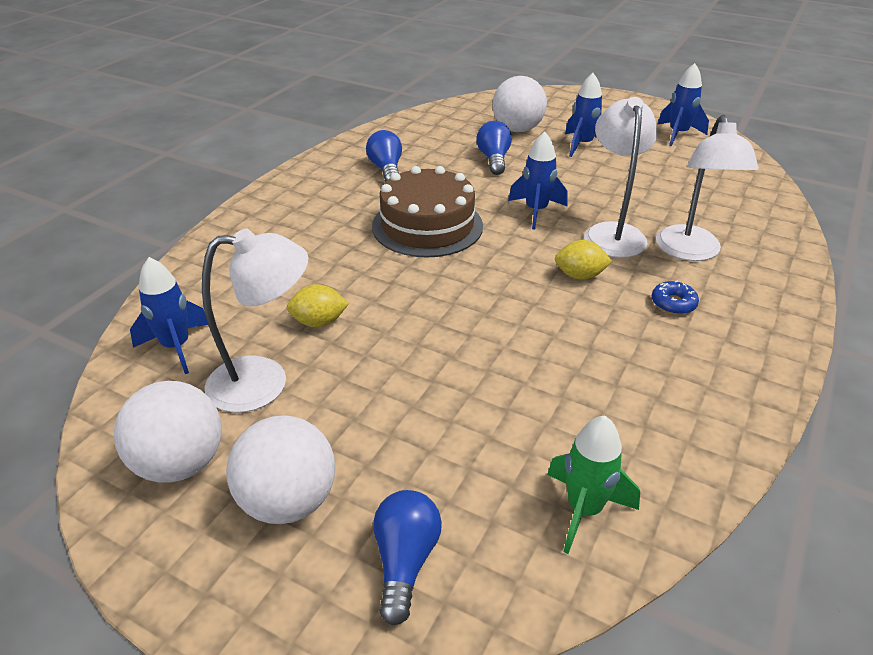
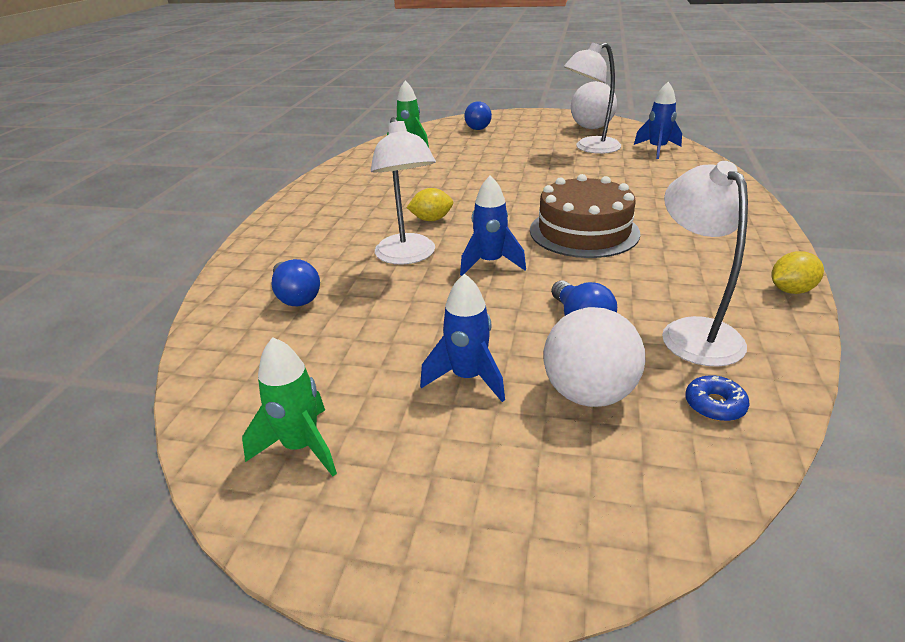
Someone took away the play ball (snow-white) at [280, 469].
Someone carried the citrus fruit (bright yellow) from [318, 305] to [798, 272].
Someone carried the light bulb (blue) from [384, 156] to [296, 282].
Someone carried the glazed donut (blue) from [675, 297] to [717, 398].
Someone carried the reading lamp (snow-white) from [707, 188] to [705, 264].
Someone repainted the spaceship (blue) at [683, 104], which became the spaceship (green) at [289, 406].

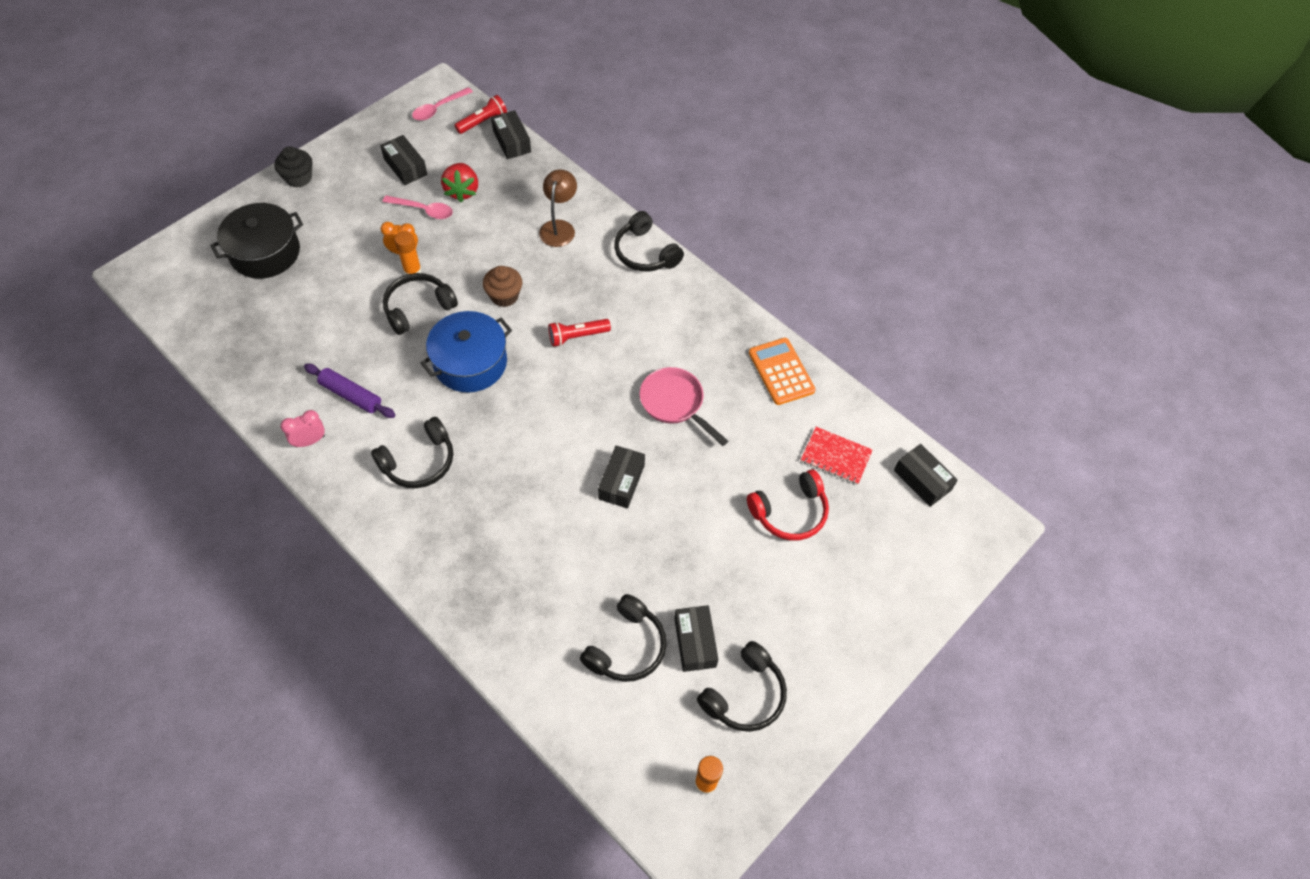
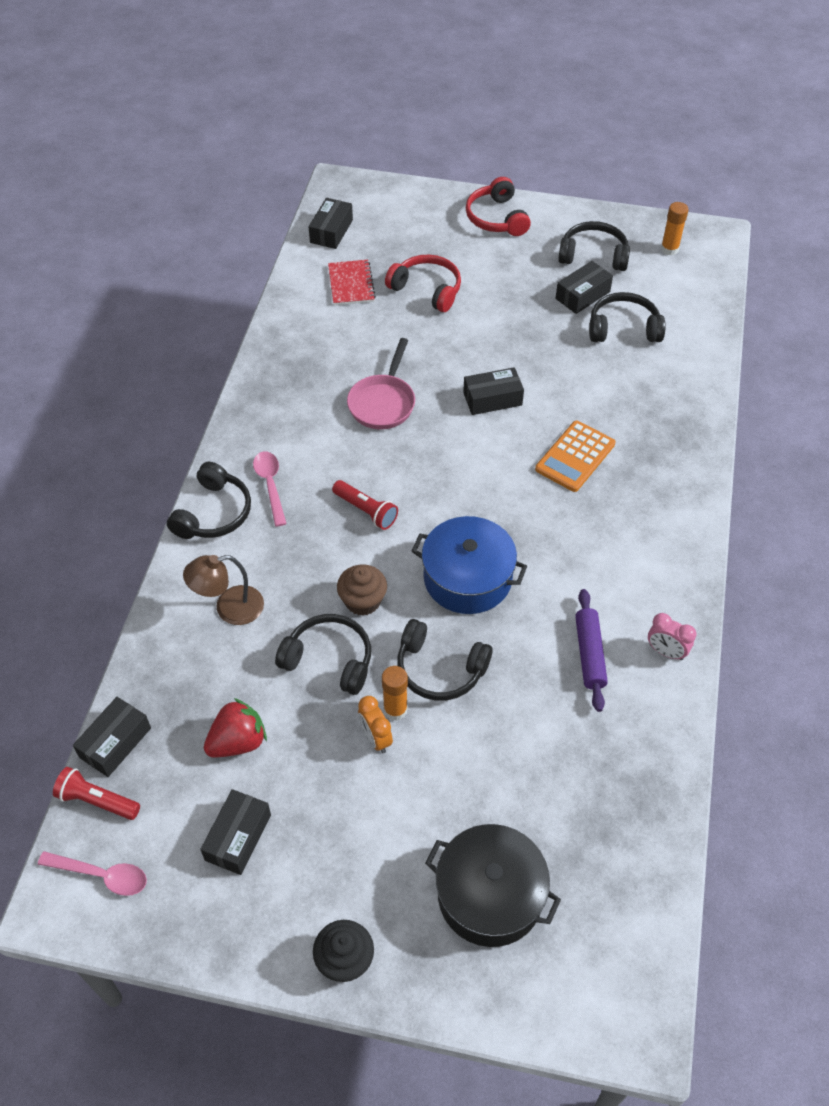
Someone put down the headset (red) at [498, 206].
Someone carried the headset (jet-black) from [412, 452] to [323, 654].
Someone carried the tablespoon (rose-pink) from [418, 207] to [270, 489].
Someone carried the calculator (orange-coloured) from [782, 371] to [575, 456].

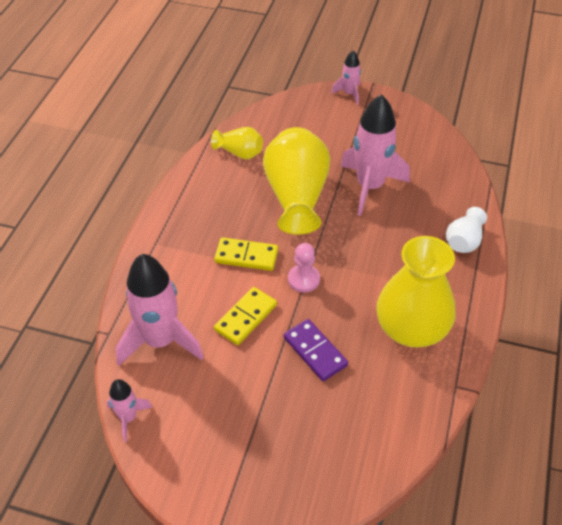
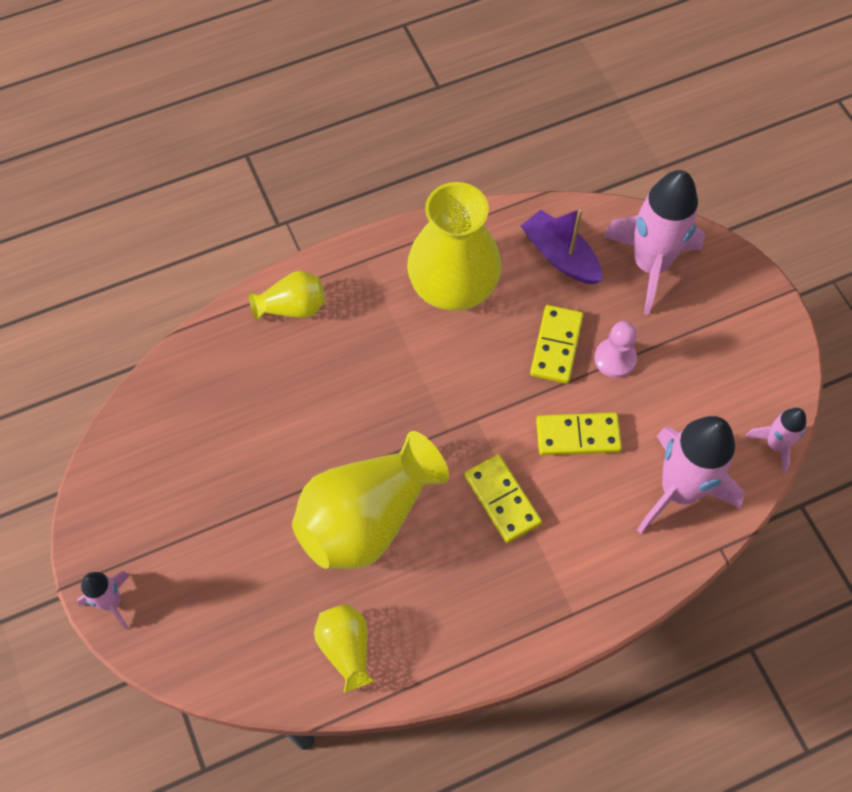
Someone put down the sailboat (royal purple) at [562, 247].
Someone carried the chess pawn (rose-pink) from [304, 268] to [615, 349].
Someone carried the spaceship (rose-pink) from [375, 155] to [654, 242].
Someone repainted the domino (royal purple) at [316, 350], which became the domino (bright yellow) at [557, 344].
Someone repainted the flower vase (snow-white) at [466, 230], which became the flower vase (bright yellow) at [287, 295].

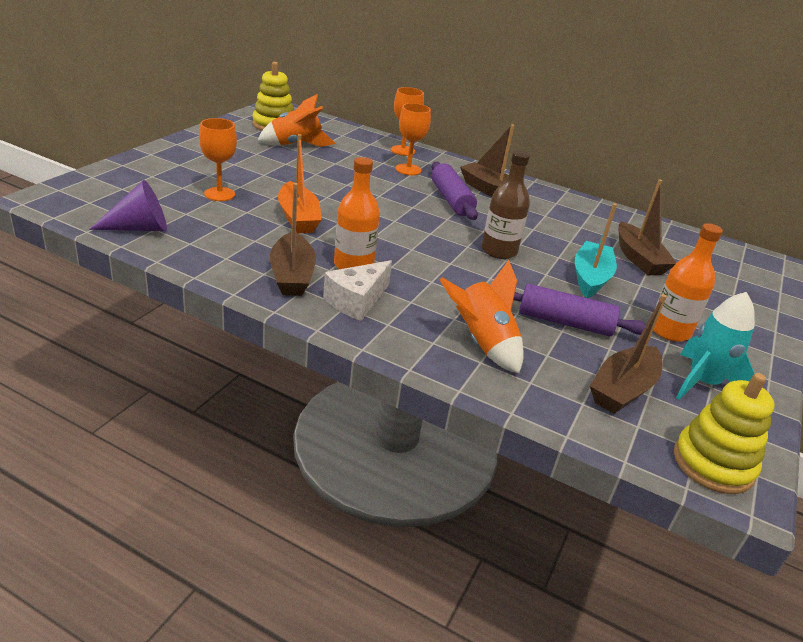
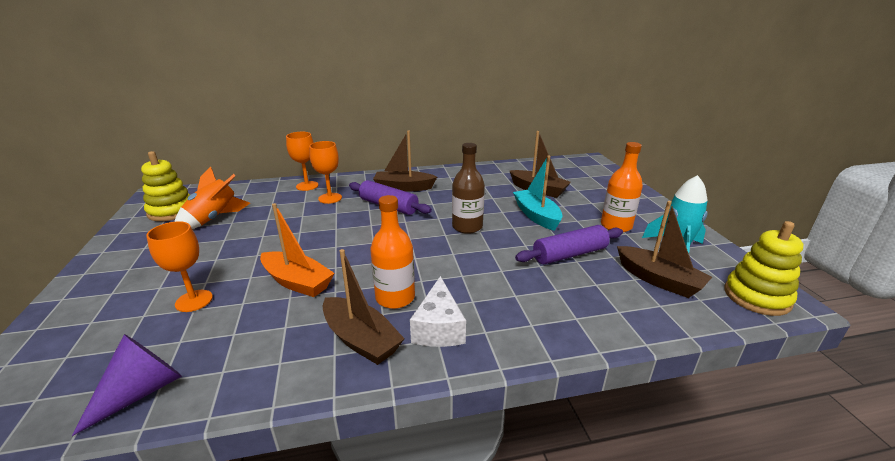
Someone took away the spaceship (orange-coloured) at [481, 317].
Someone rotated the sailboat (dark brown) at [628, 354] by 45 degrees counterclockwise.

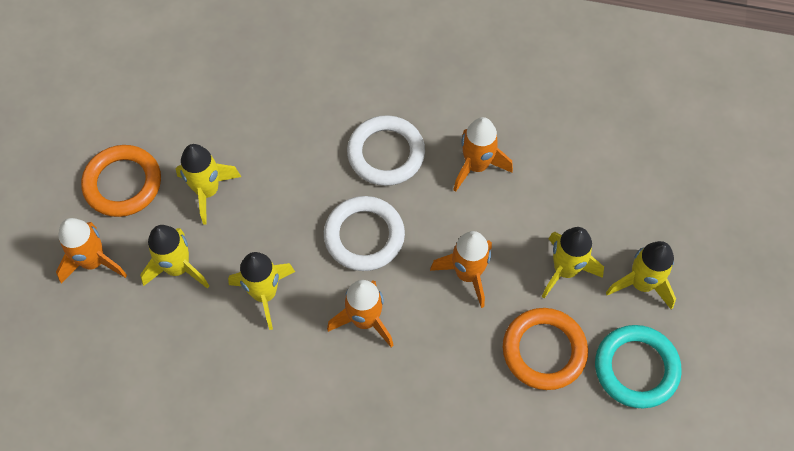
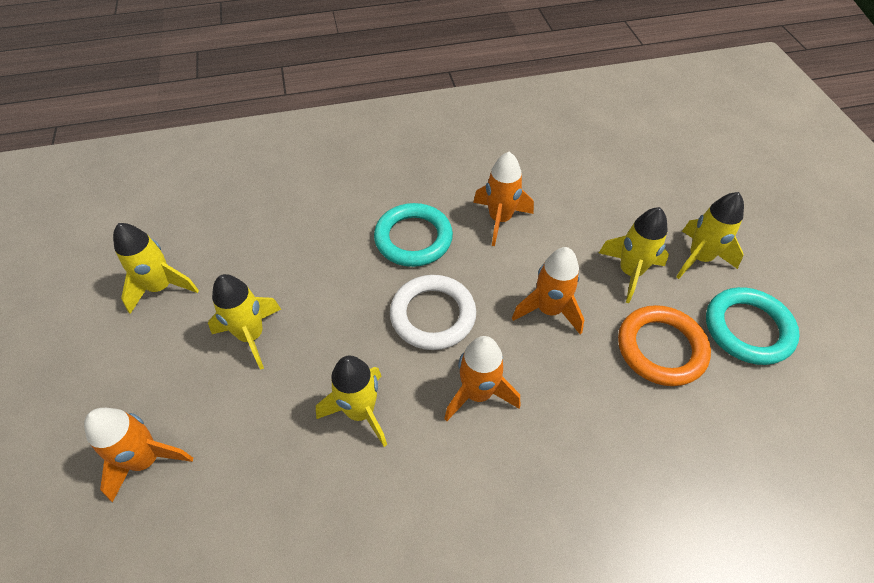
Someone took away the ring (orange-coloured) at [121, 181].
Someone carried the spaceship (bright yellow) from [174, 257] to [156, 268].
Someone repainted the ring (snow-white) at [386, 150], which became the ring (teal) at [413, 235].

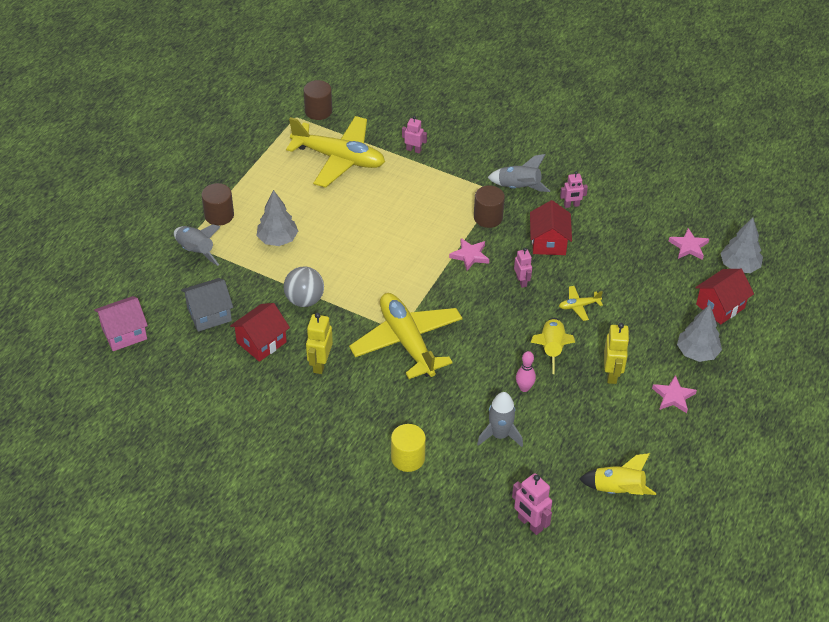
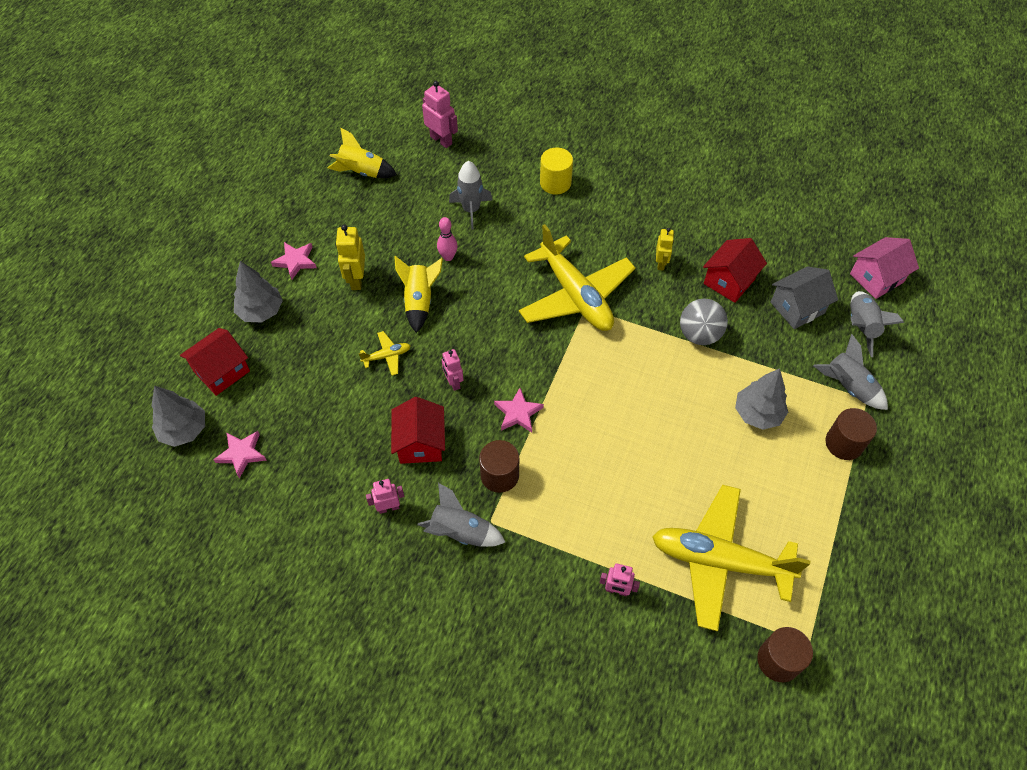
Someone put down the spaceship (ash-grey) at [877, 324].
Someone scaled the robot (bright yellow) at [319, 343] by 0.66.

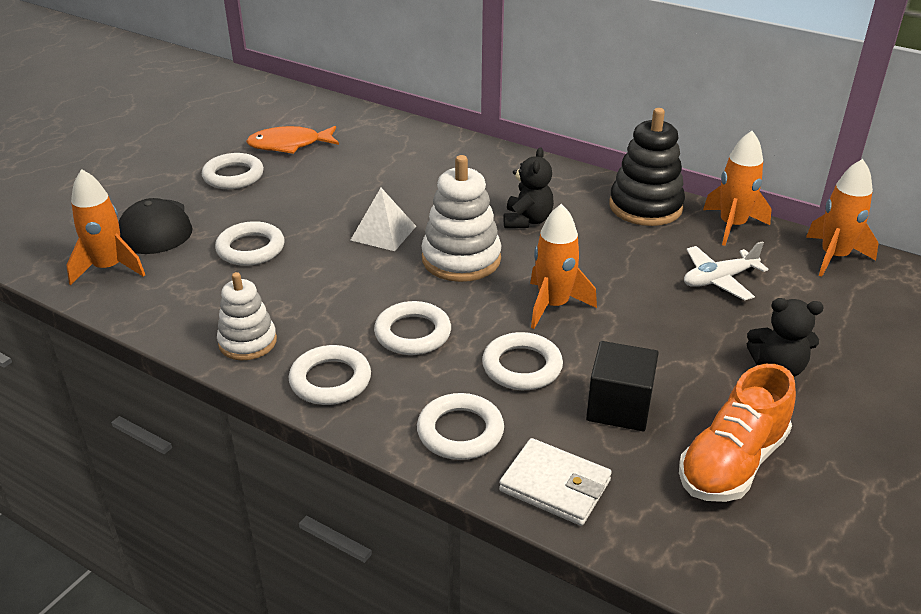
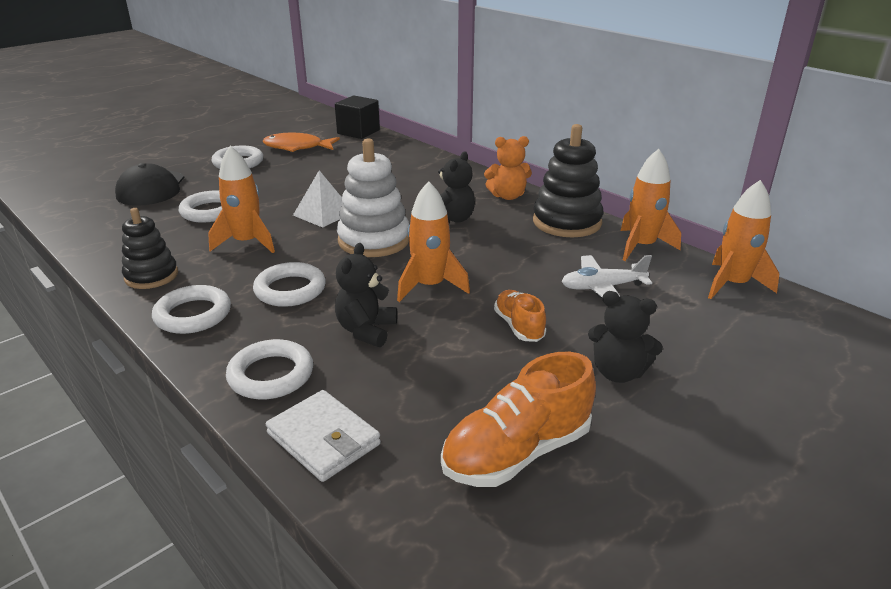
Someone put down the teddy (orange-coloured) at [508, 168].
Someone put down the shoe (orange-coloured) at [520, 316].
Someone carried the spaceship (orange-coloured) from [105, 227] to [241, 199].
Someone carried the cube (jet-black) from [622, 386] to [357, 117].
Someone swapped the ring (snow-white) at [522, 361] for the teddy (jet-black) at [366, 295].
Someone repainted the stacking rings (snow-white) at [247, 316], which became the stacking rings (jet-black) at [150, 248].

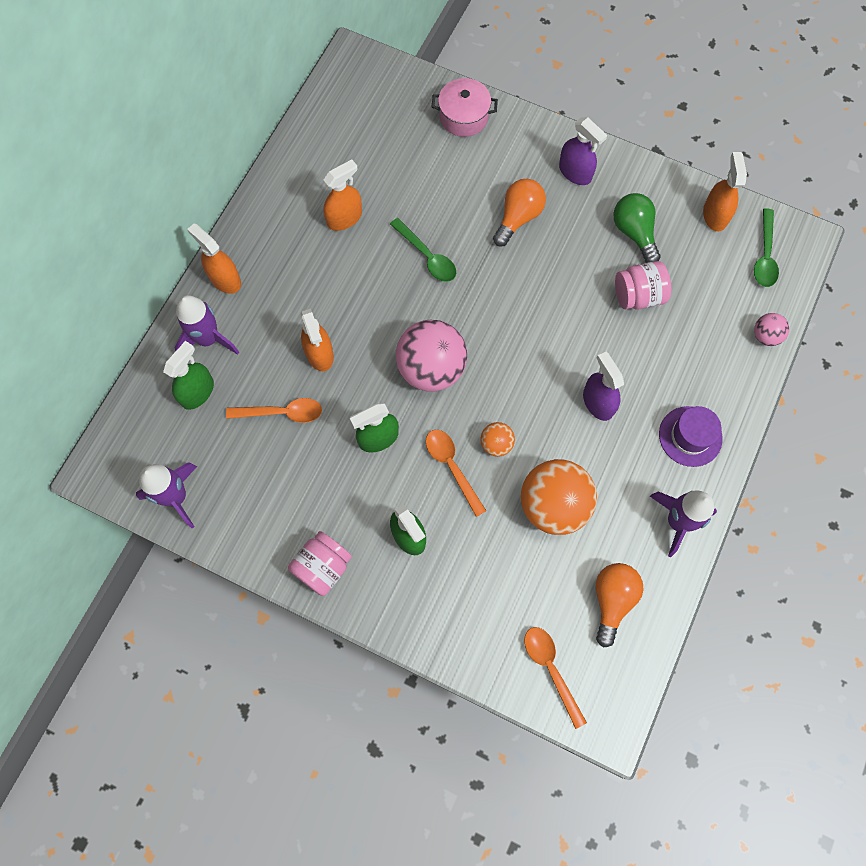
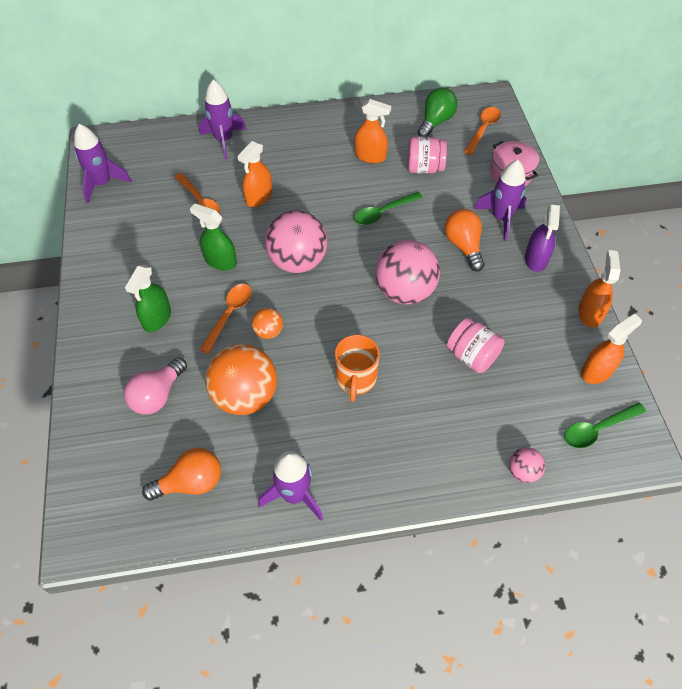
Someone took away the sprayer (green) at [188, 375].
Someone took away the top hat (royal purple) at [691, 436].
Someone put down the light bulb (rose-pink) at [155, 386].
Someone put down the play ball (rose-pink) at [407, 272].
Someone put down the spaceship (royal purple) at [500, 200].
Someone carried the sprayer (orange-coloured) from [214, 259] to [599, 289].
Someone carried the preserve jar (rose-pink) from [320, 563] to [427, 155].
Someone carried the tablespoon (orange-coloured) from [555, 678] to [482, 131].
Someone carried the light bulb (green) from [637, 228] to [437, 112].
Someone swapped the sprayer (royal purple) at [603, 386] for the mug (orange-coloured) at [357, 368].
Someone rotated the tablespoon (green) at [423, 250] by 45 degrees clockwise.
Someone rotated the light bulb (orange-coloured) at [519, 213] by 105 degrees counterclockwise.

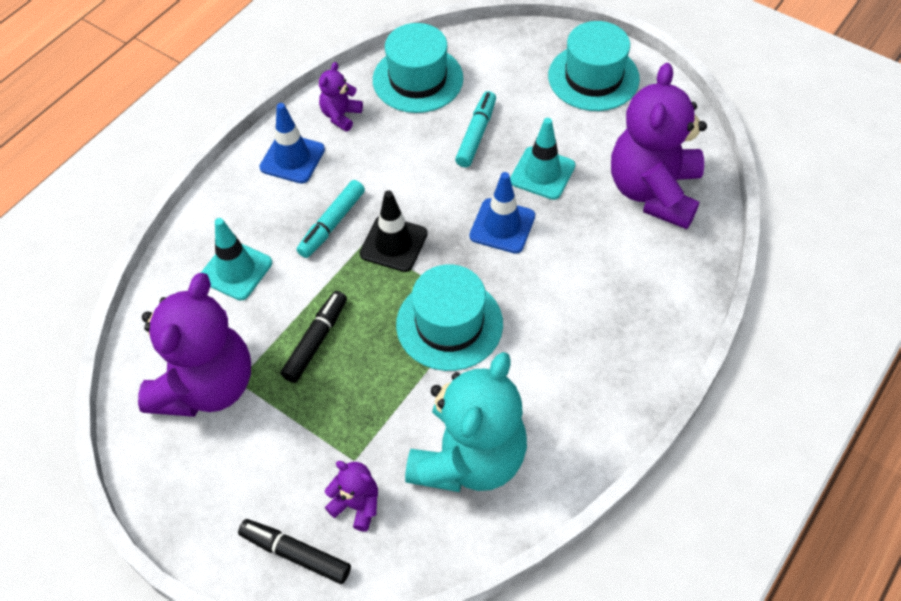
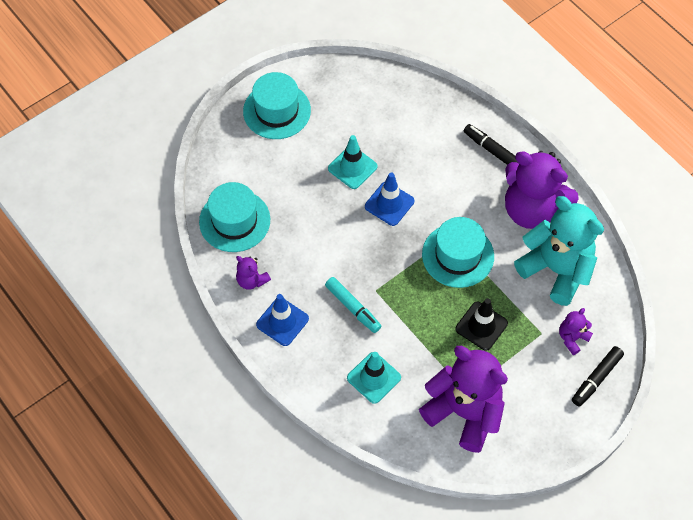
Someone took away the felt pen (teal) at [475, 129].
Someone carried the felt pen (jet-black) from [314, 337] to [491, 144].
Someone carried the traffic cone (jet-black) from [393, 231] to [481, 324].
Someone carried the teddy (royal purple) from [659, 146] to [542, 190].

